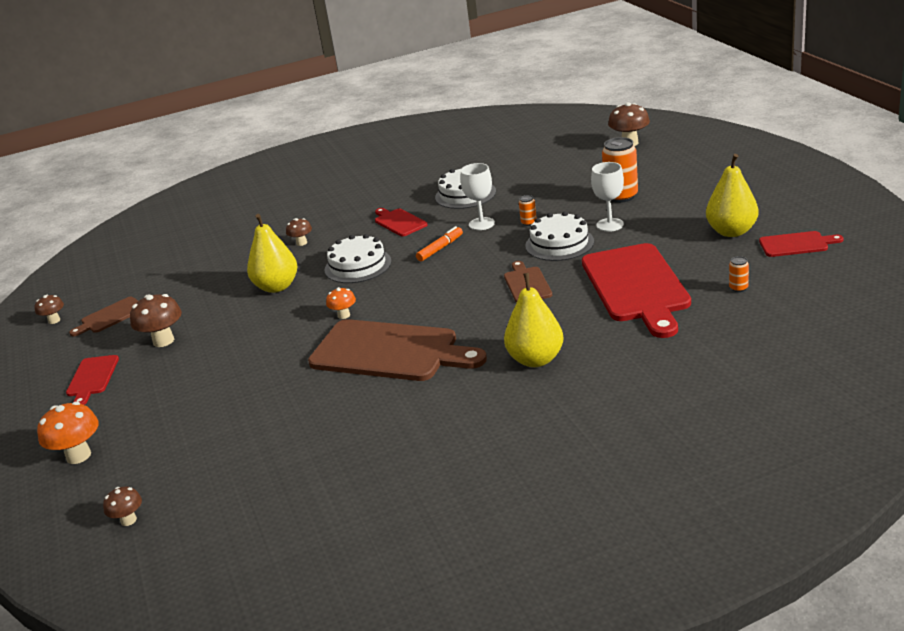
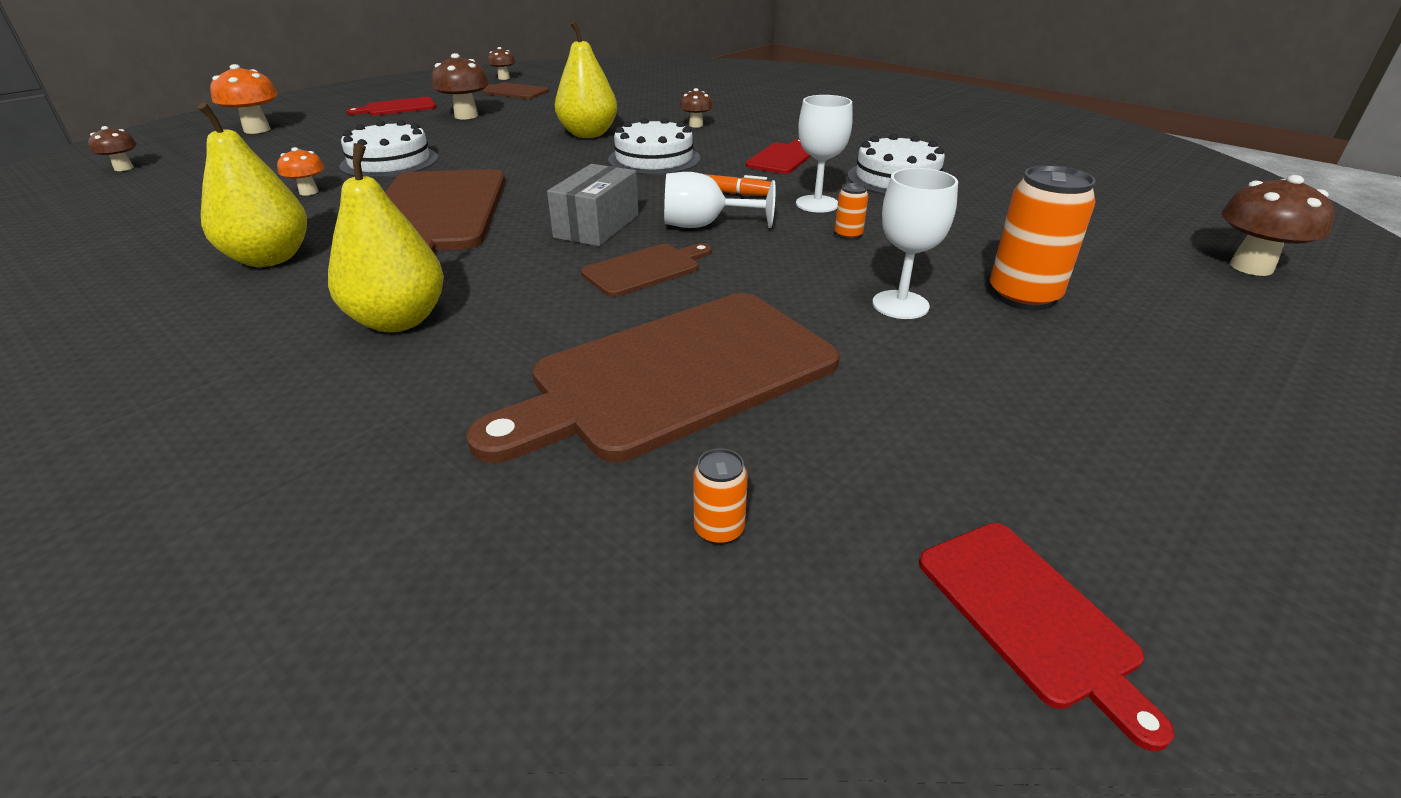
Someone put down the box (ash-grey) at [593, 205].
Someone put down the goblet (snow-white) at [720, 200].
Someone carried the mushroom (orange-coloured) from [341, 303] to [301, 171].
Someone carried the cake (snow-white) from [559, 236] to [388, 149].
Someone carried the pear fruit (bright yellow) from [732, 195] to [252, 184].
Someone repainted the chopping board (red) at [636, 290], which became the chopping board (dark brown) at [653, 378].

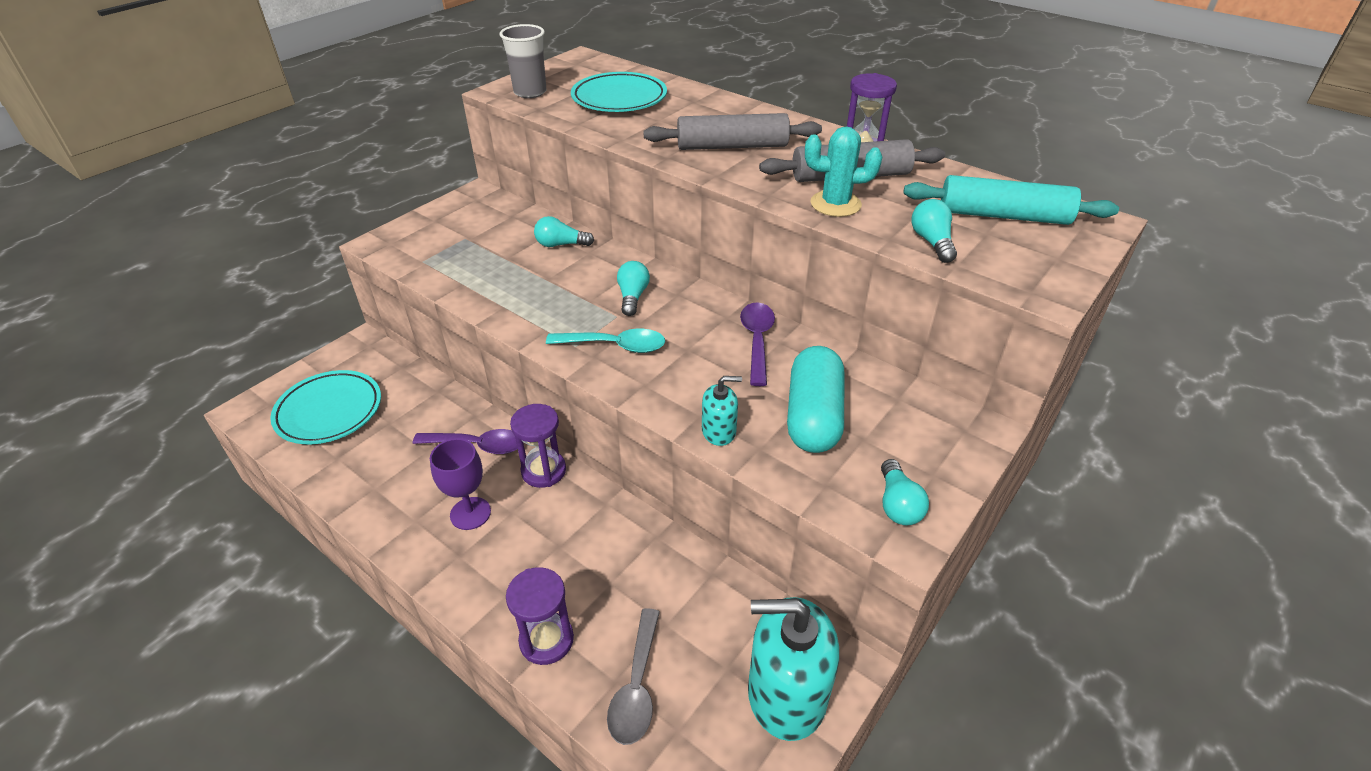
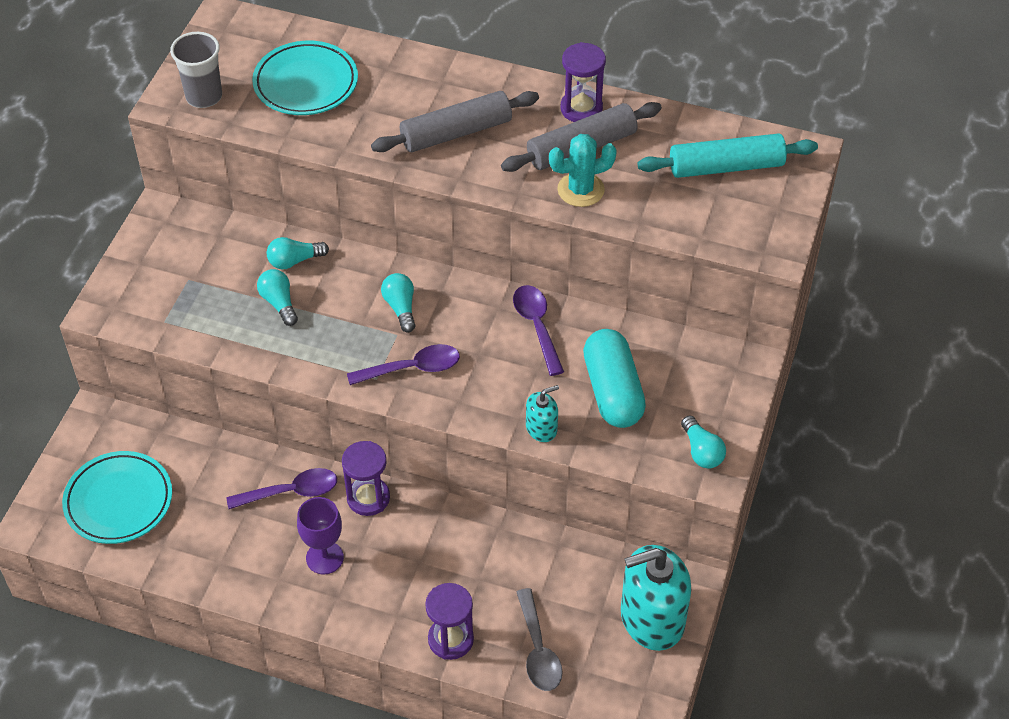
Someone carried the light bulb (teal) from [934, 231] to [277, 297].
Someone repainted the tablespoon (teal) at [605, 341], which became the tablespoon (royal purple) at [403, 364].

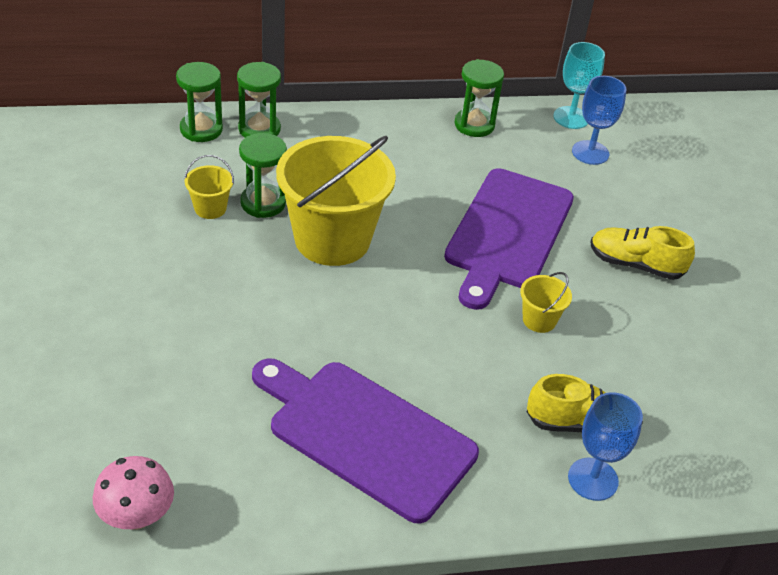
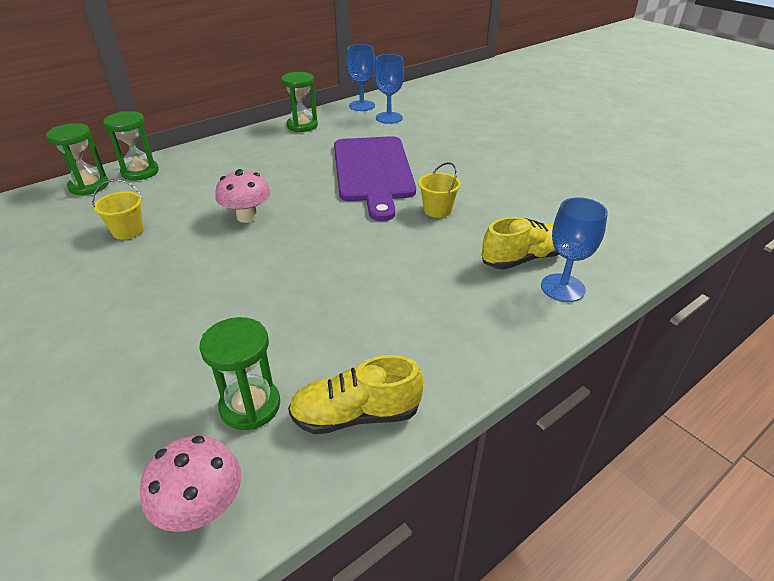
Someone took away the chopping board (royal purple) at [365, 441].
Someone carried the sand timer (green) from [263, 175] to [239, 373].
Someone carried the shoe (bright yellow) from [643, 253] to [355, 394].
Someone swapped the pail (bright yellow) at [336, 201] for the mushroom (rose-pink) at [242, 196].
Someone repainted the goblet (teal) at [579, 85], which became the goblet (blue) at [360, 77].

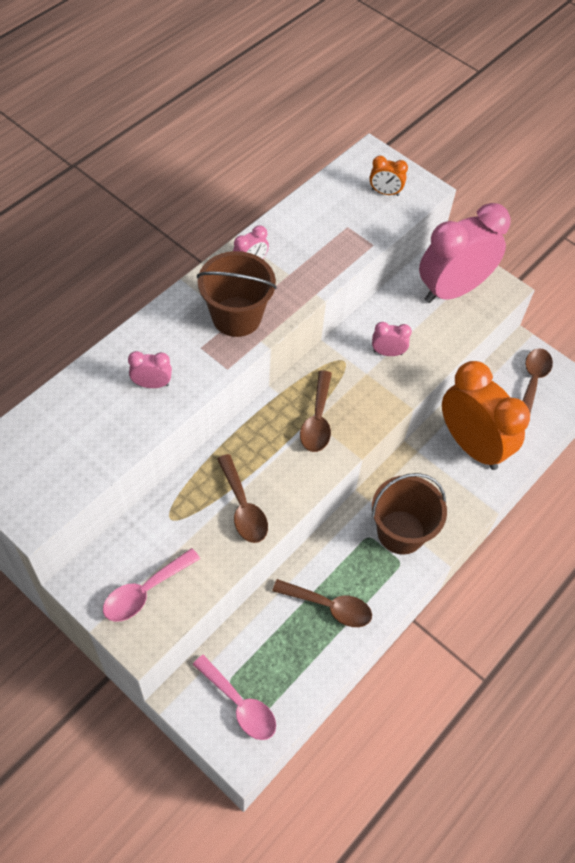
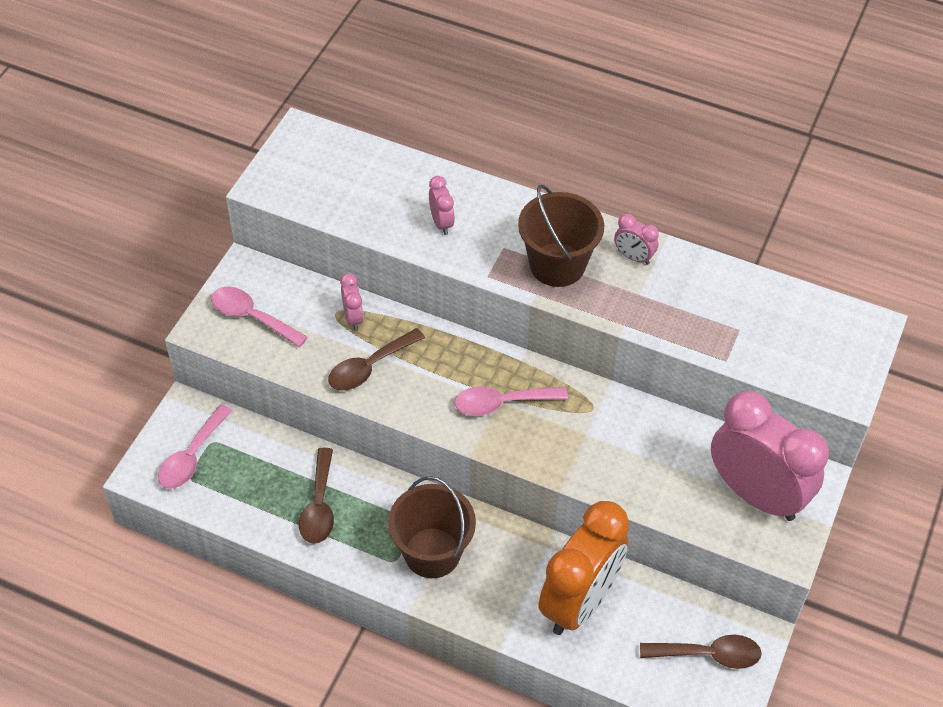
Someone took away the clock (orange-coloured) at [388, 176].
Someone carried the clock (rose-pink) from [392, 339] to [352, 302].
Someone repainted the tablespoon (dark brown) at [316, 411], which became the tablespoon (rose-pink) at [511, 401].

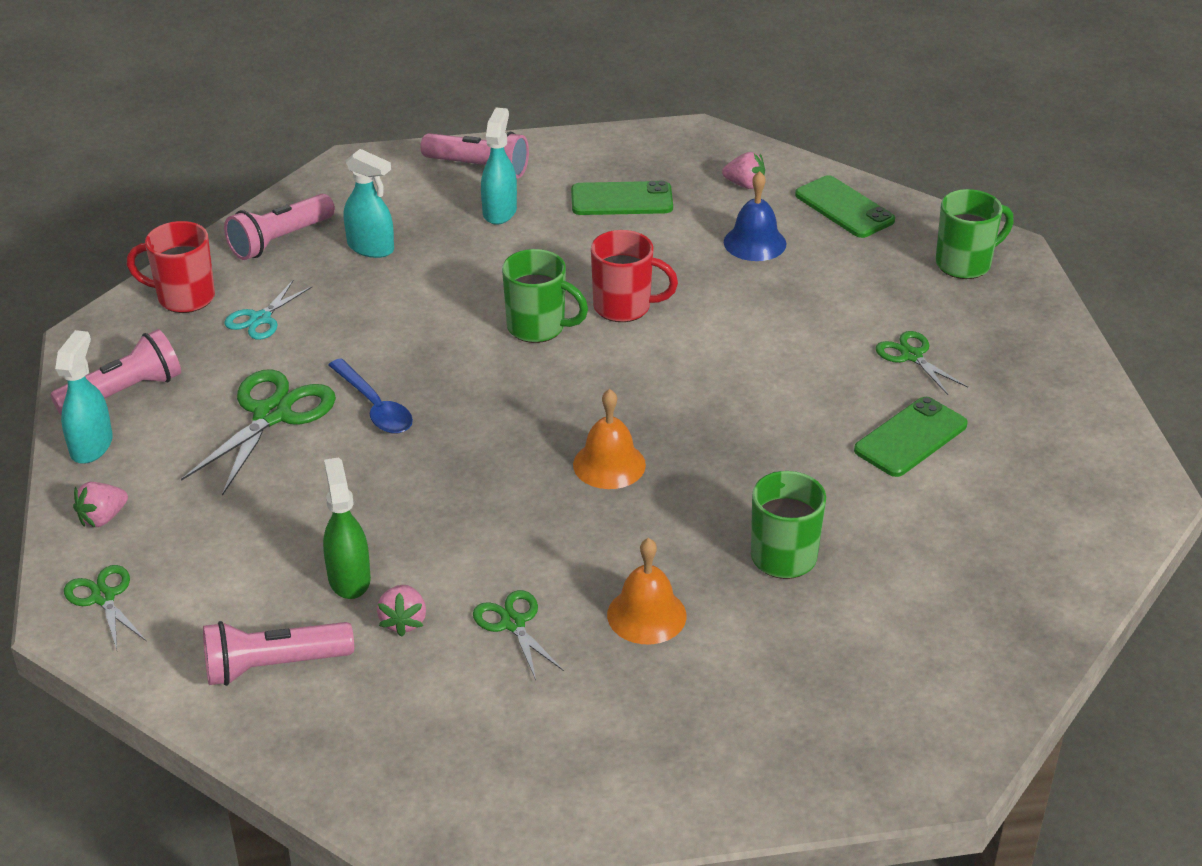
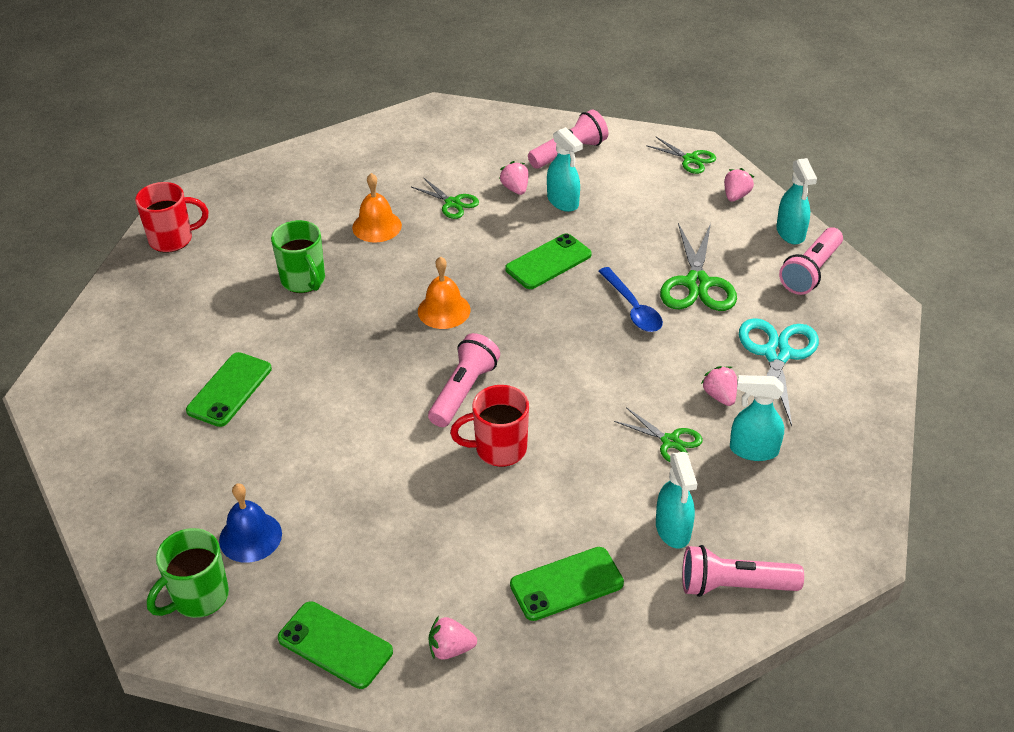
Someone took away the mug (green) at [545, 296].
Someone put down the phone (green) at [548, 261].
Someone put down the toy strawberry (rose-pink) at [719, 386].
Someone carried the mug (red) from [171, 267] to [171, 217].
Someone carried the torch (rose-pink) from [279, 227] to [464, 380].
Someone carried the hand bell (blue) from [755, 216] to [250, 523].
Someone carried the shears (green) from [922, 363] to [658, 434].
Someone repainted the sprayer (green) at [347, 528], which became the sprayer (teal) at [565, 169].
Someone rotated the tablespoon (blue) at [371, 396] by 150 degrees counterclockwise.
Someone scaled the shears (teal) at [268, 310] by 1.73.

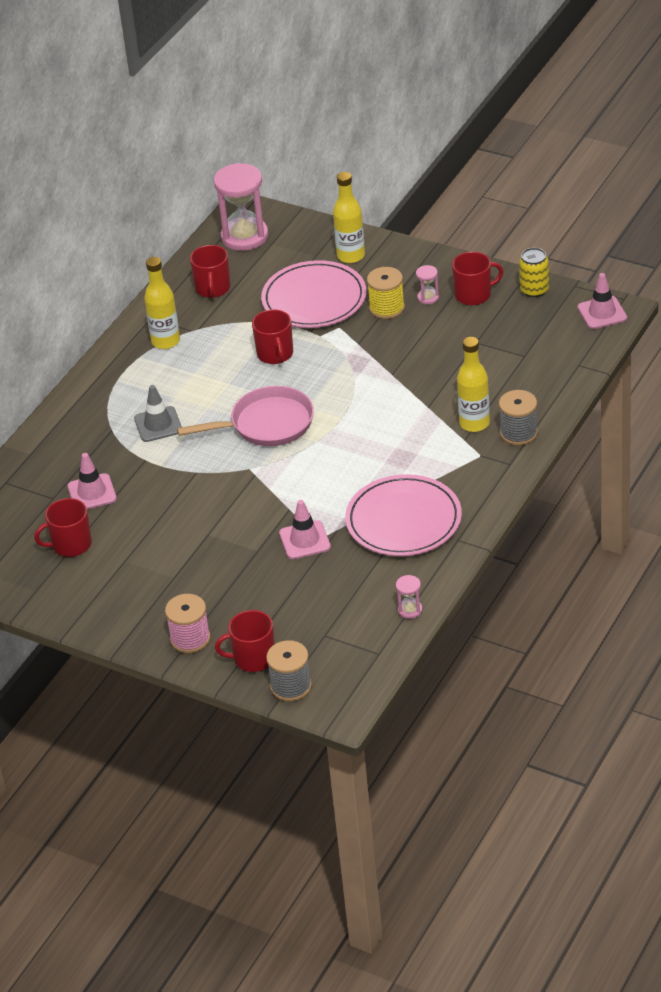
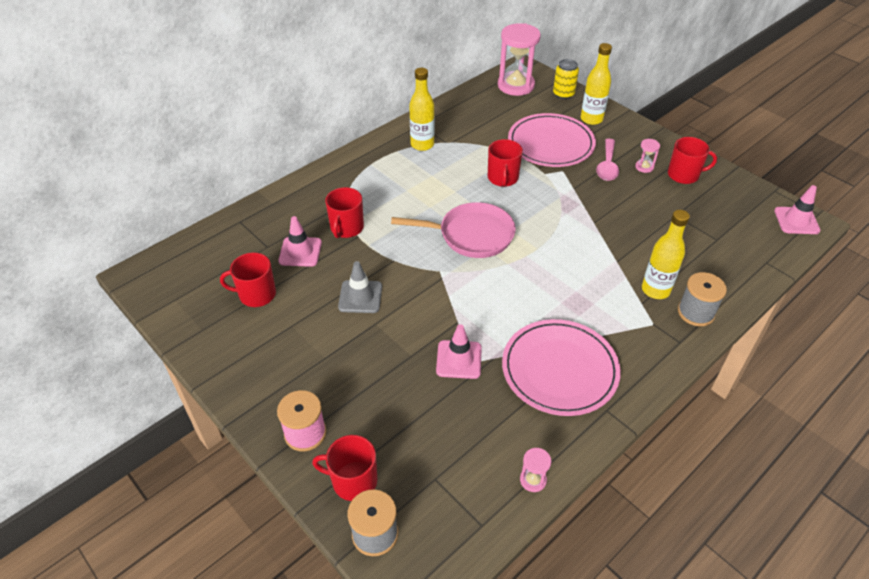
Someone carried the traffic cone (ash-grey) from [158, 413] to [360, 287].
Someone carried the mug (red) from [210, 271] to [344, 212].
Someone carried the tin (bright yellow) from [534, 272] to [566, 79].
Someone swapped the reel of thread (bright yellow) at [386, 293] for the tablespoon (rose-pink) at [607, 160].

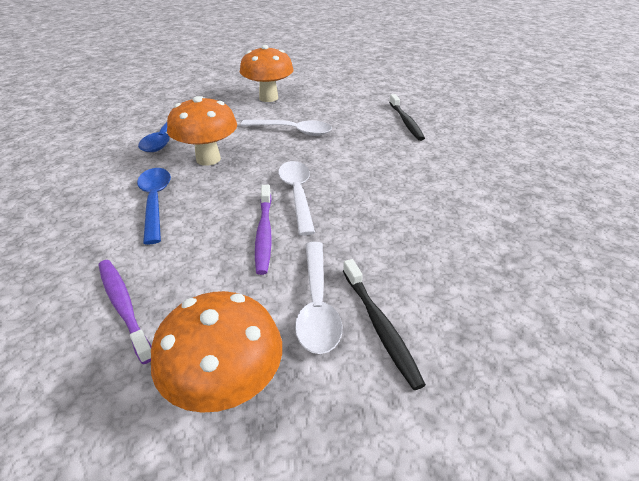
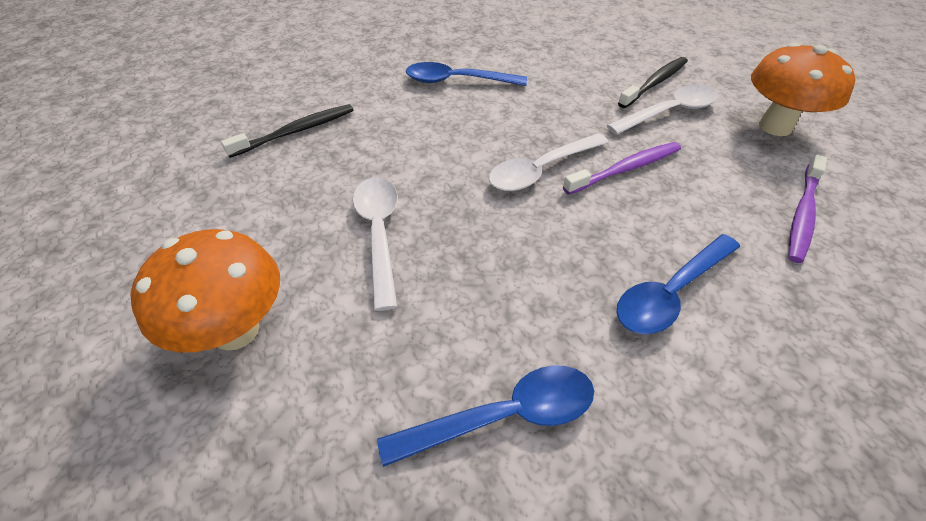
Someone took away the mushroom (orange-coloured) at [202, 131].
Someone put down the tablespoon (blue) at [466, 74].

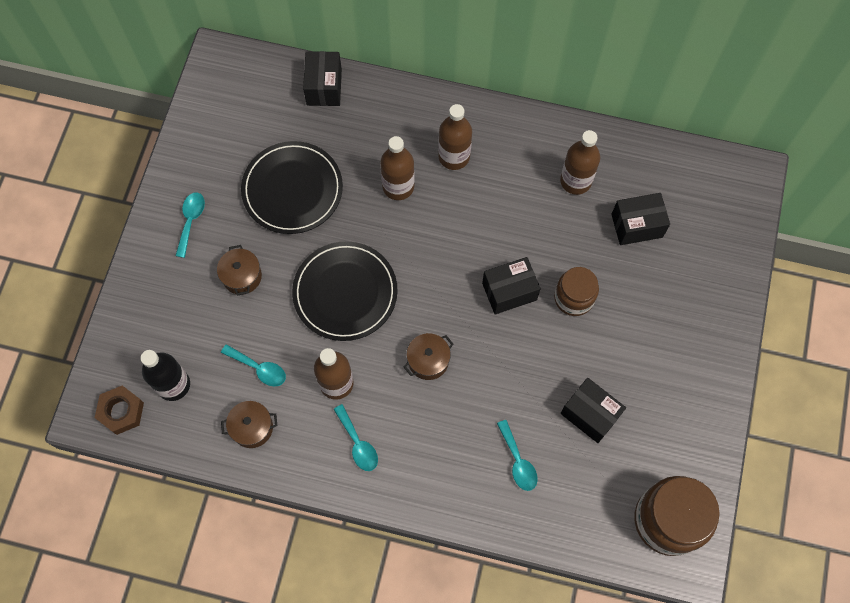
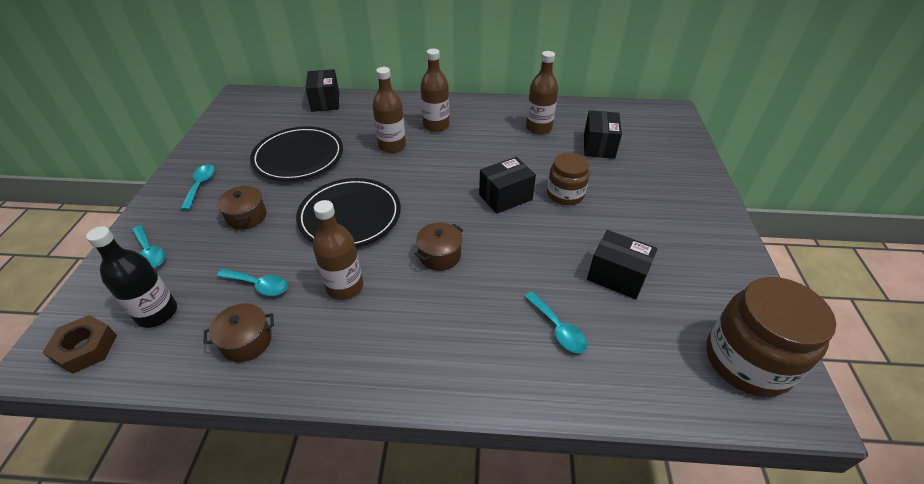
Someone carried the tablespoon (teal) from [355, 437] to [148, 247].
Someone rotated the box (jet-black) at [640, 219] by 60 degrees counterclockwise.

